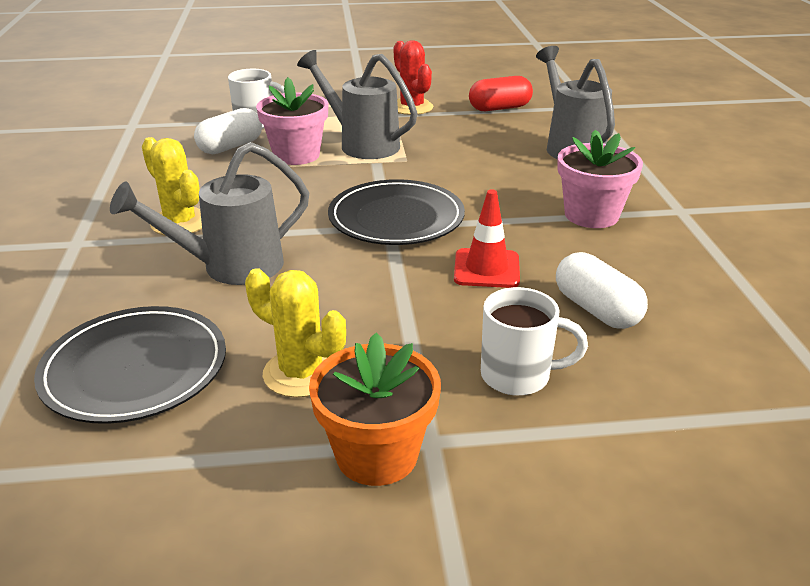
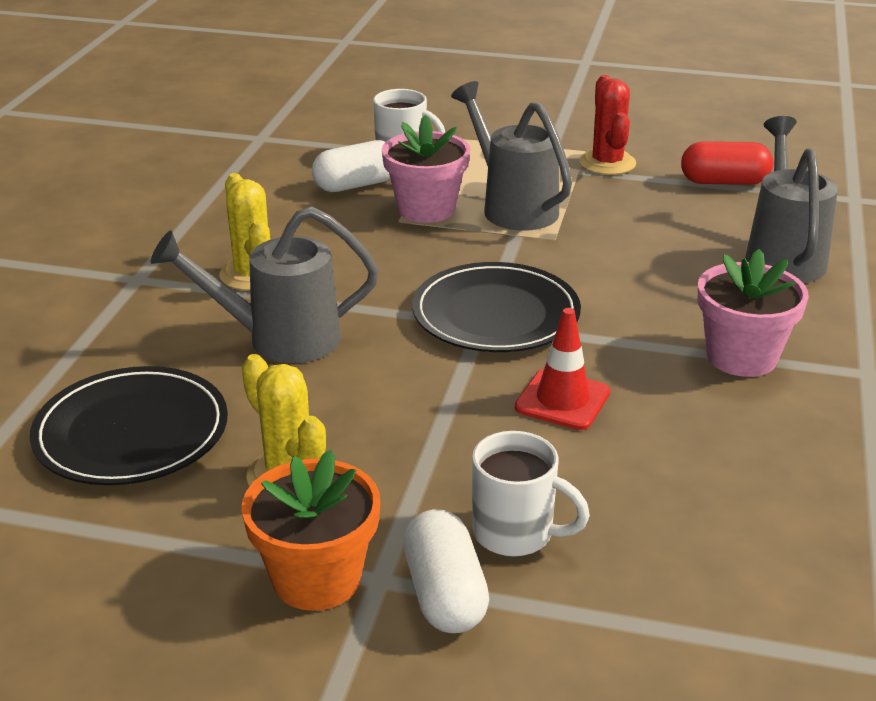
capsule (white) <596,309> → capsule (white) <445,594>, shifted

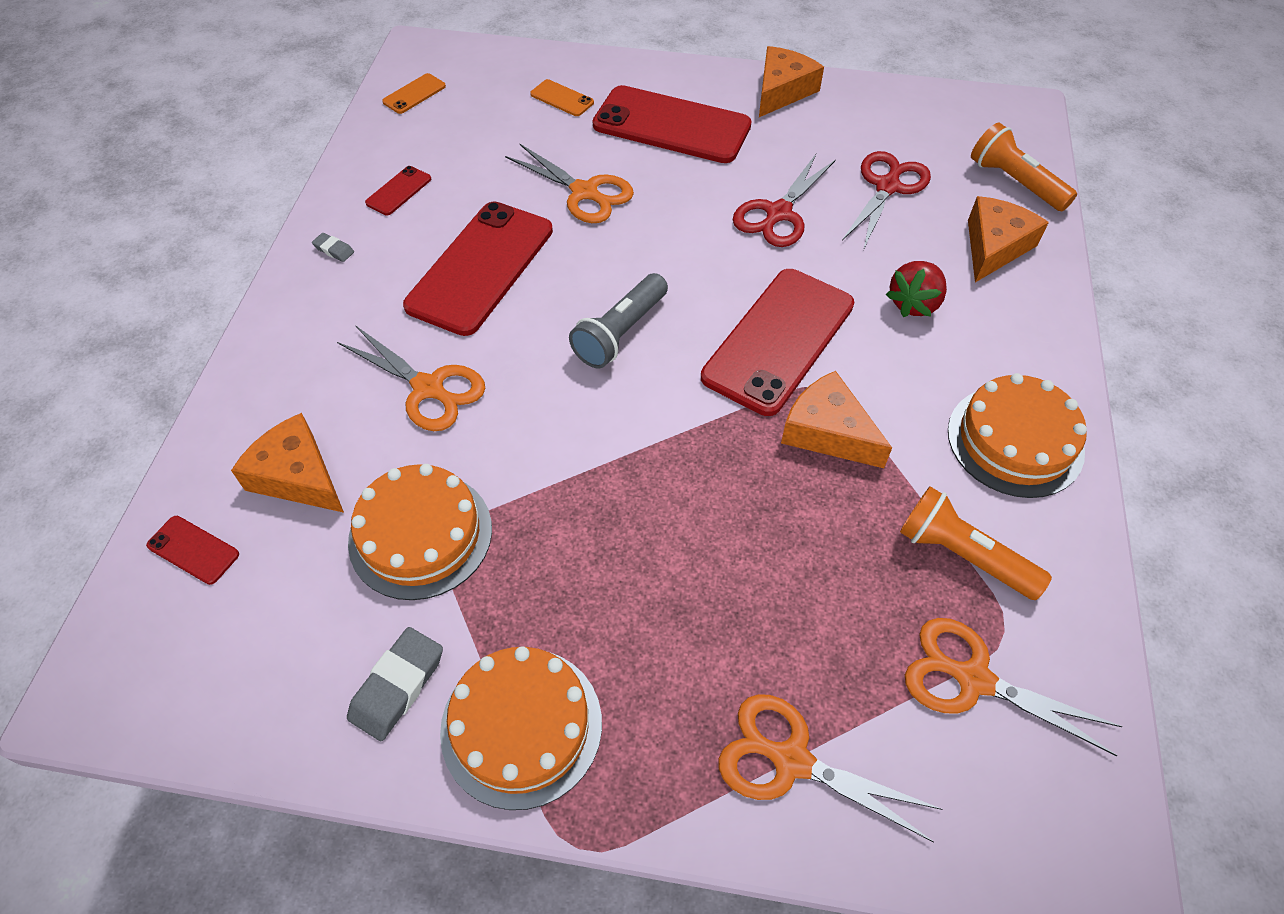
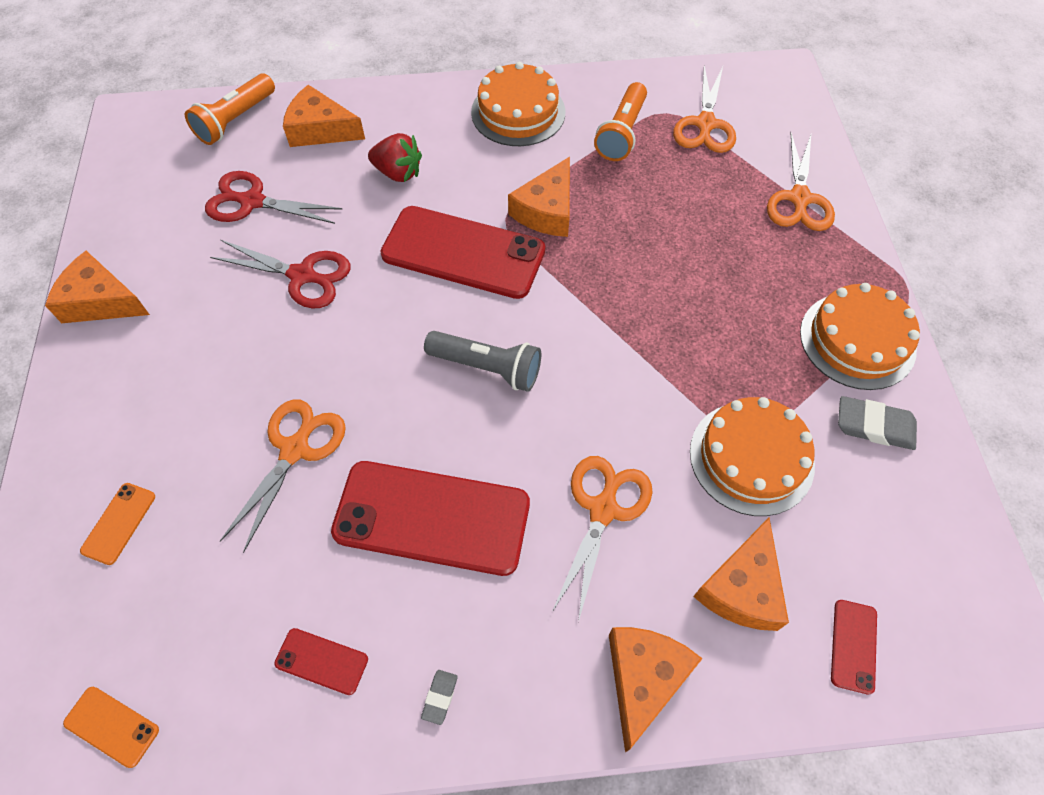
- → cheese (orange) <644,679>
phone (red) <671,126> → -

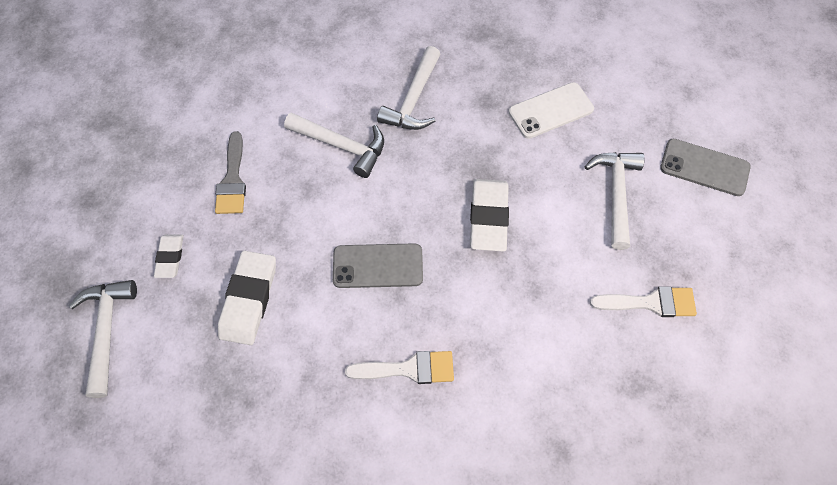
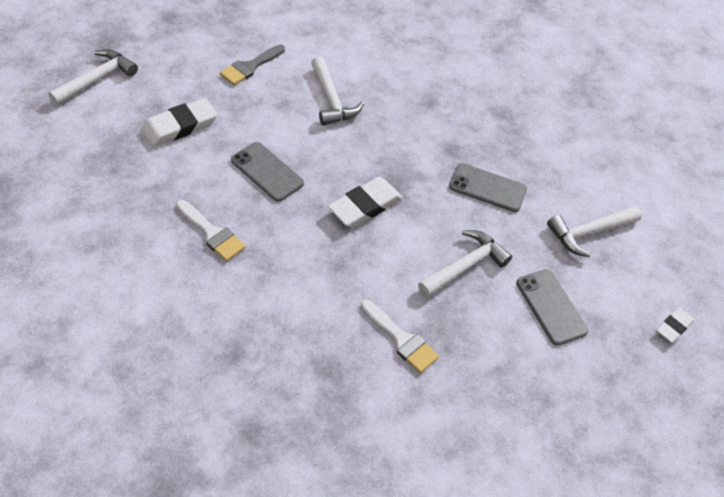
phone (white) <551,110> → phone (grey) <487,188>
hammer (white) <413,100> → hammer (white) <589,233>, shifted
eraser (white) <170,257> → eraser (white) <673,327>, shifted

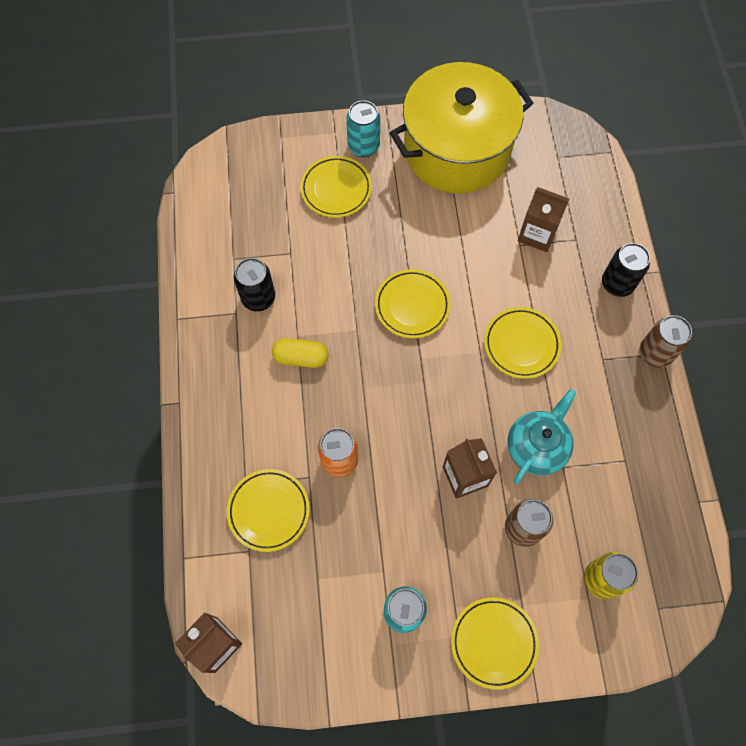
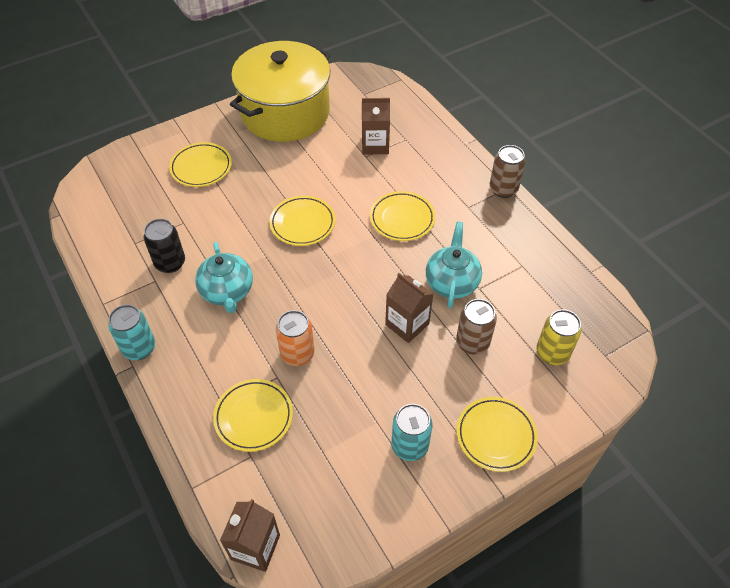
can (turquoise) <363,146> → can (turquoise) <139,348>, shifted
capsule (yellow) <301,357> → teapot (turquoise) <227,292>
can (black) <617,284> → -

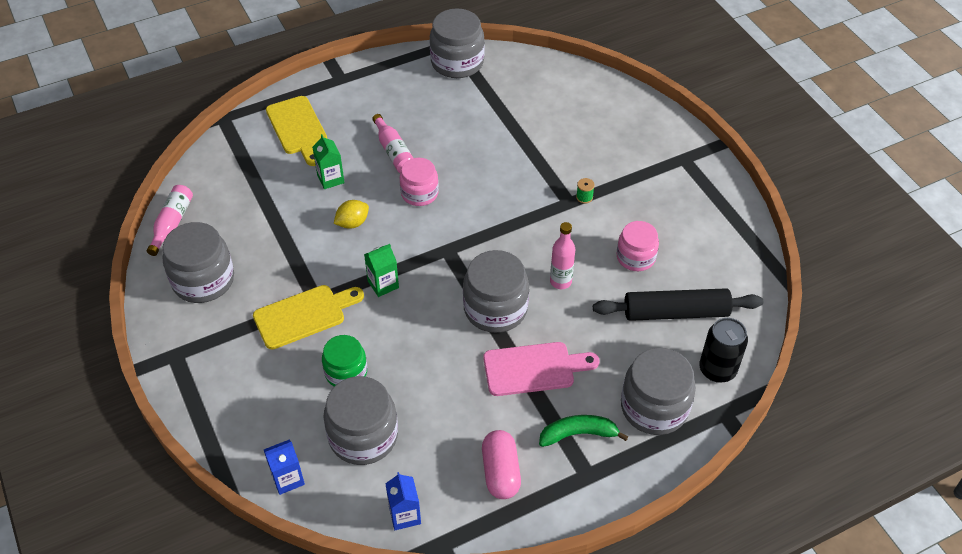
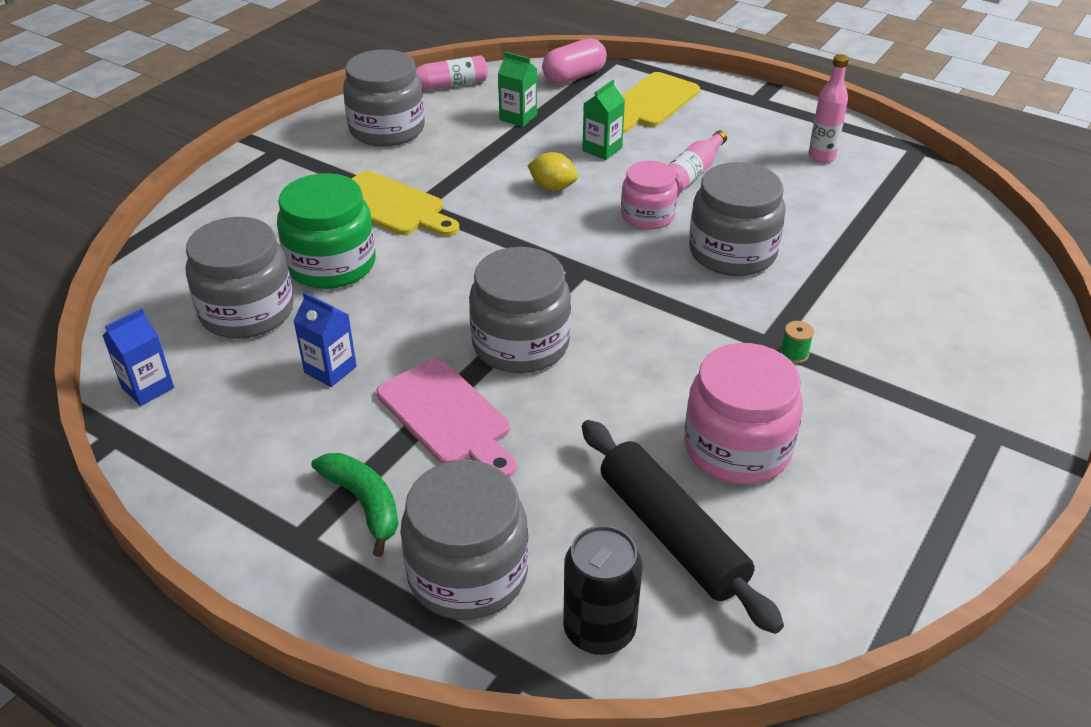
jar (green) <346,372> → jar (green) <331,264>, x1.56
carton (blue) <287,479> → carton (blue) <330,369>, shifted
carton (green) <383,284> → carton (green) <518,117>, shifted
capsule (pink) <500,472> → capsule (pink) <574,76>, shifted
jar (pink) <635,257> → jar (pink) <737,448>, x1.56
jar (grey) <457,62> → jar (grey) <732,252>, shifted
bottle (pink) <560,281> → bottle (pink) <821,156>, shifted

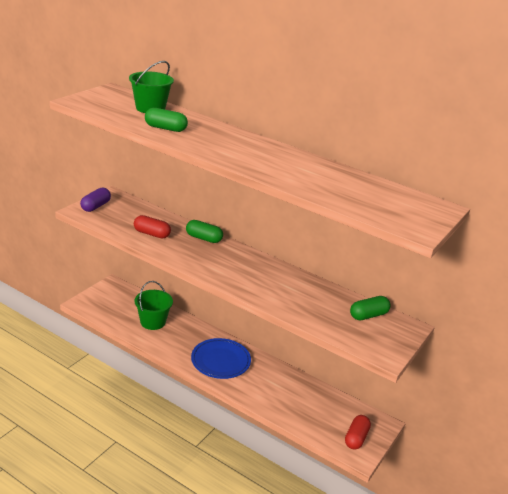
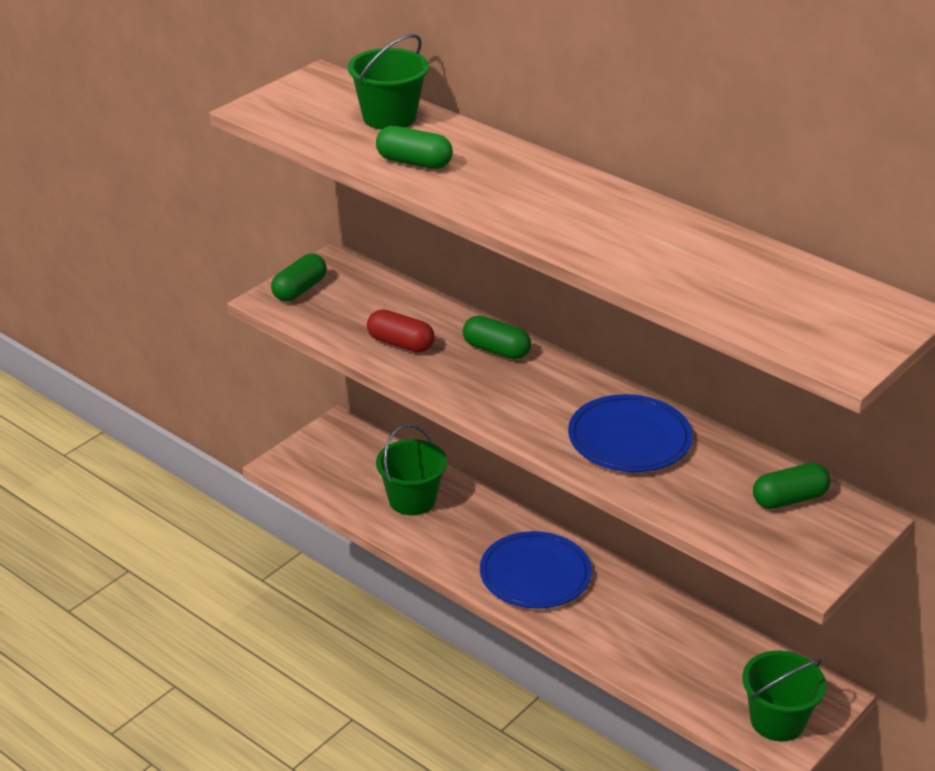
capsule (purple) <95,206> → capsule (green) <299,290>
- → plate (blue) <629,439>
capsule (red) <356,438> → bucket (green) <777,720>

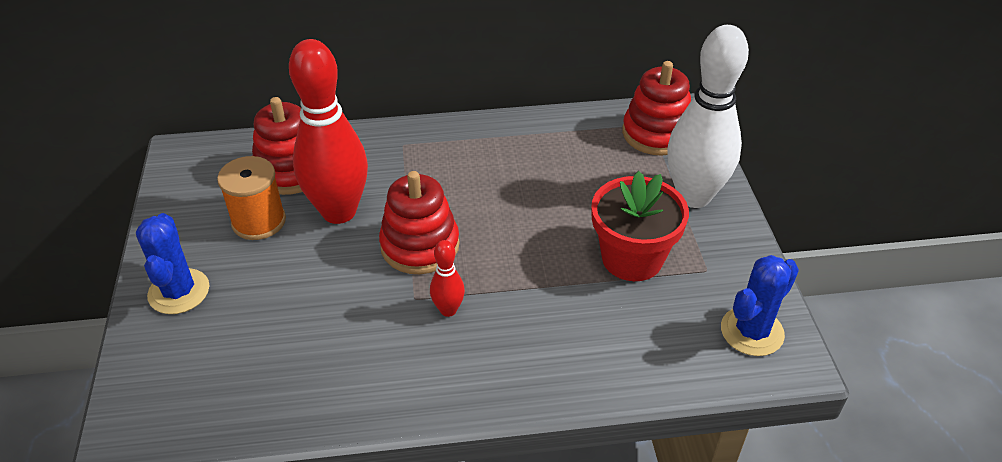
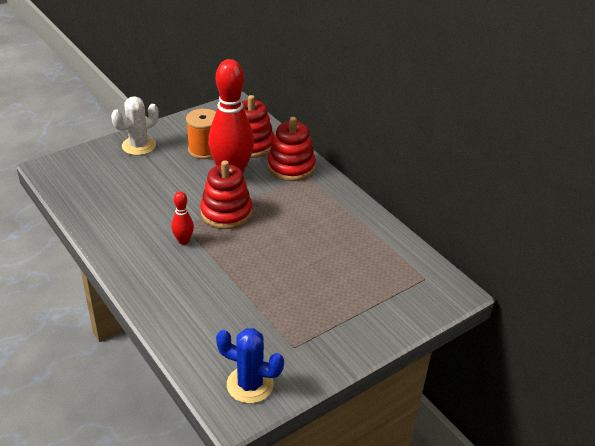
cactus (blue) <179,292> → cactus (white) <139,146>
stacking toy (red) <656,133> → stacking toy (red) <291,167>, shifted
flower pot (red) <632,258> → -
bowling pin (white) <693,196> → -

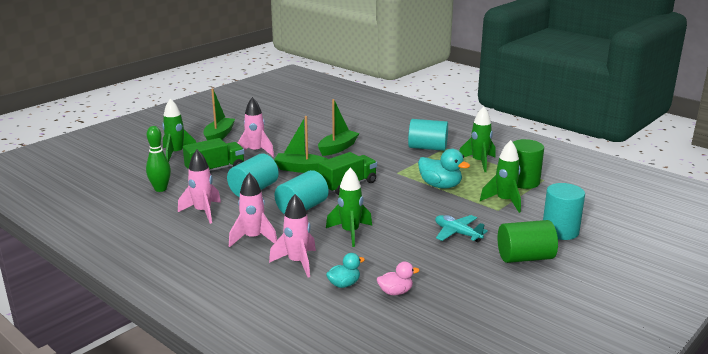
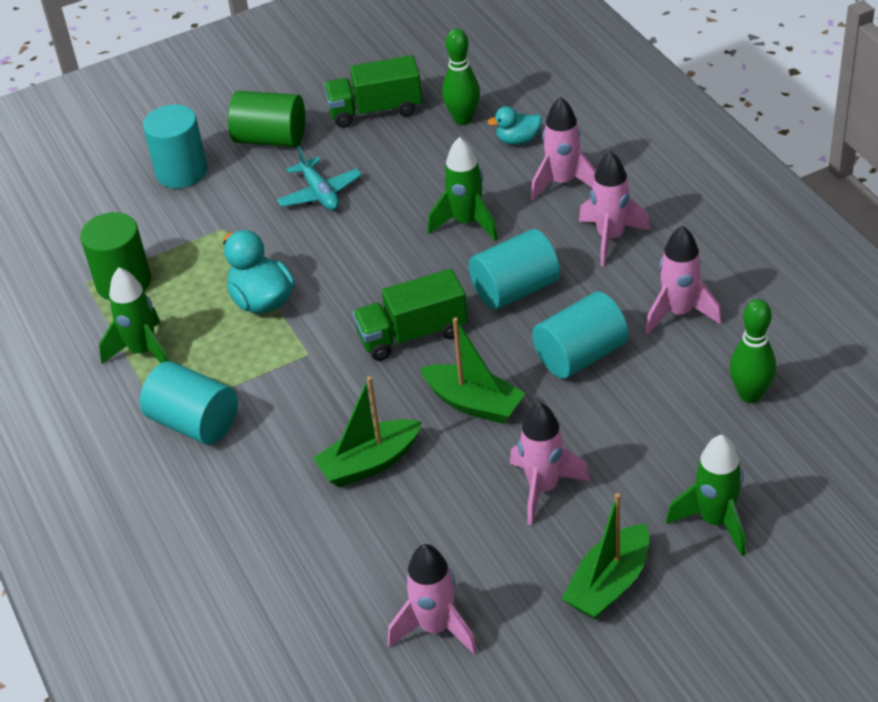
truck (green) <215,169> → truck (green) <375,110>, shifted
- → rocket (pink) <435,628>
duck (pink) <395,292> → bowling pin (green) <463,119>
rocket (green) <504,201> → -

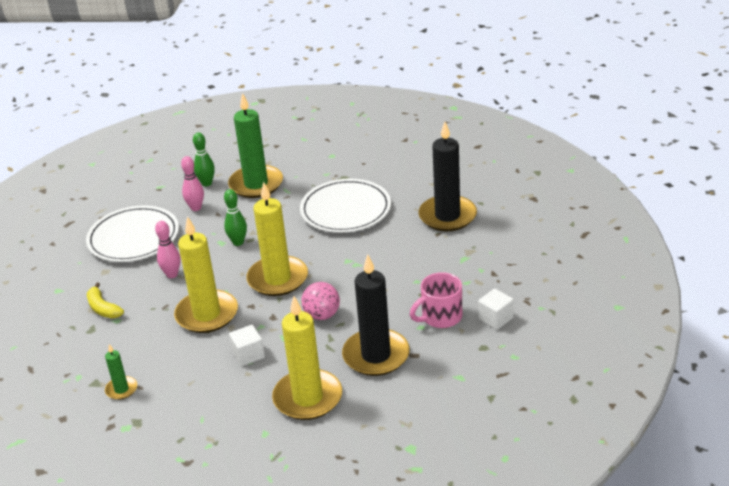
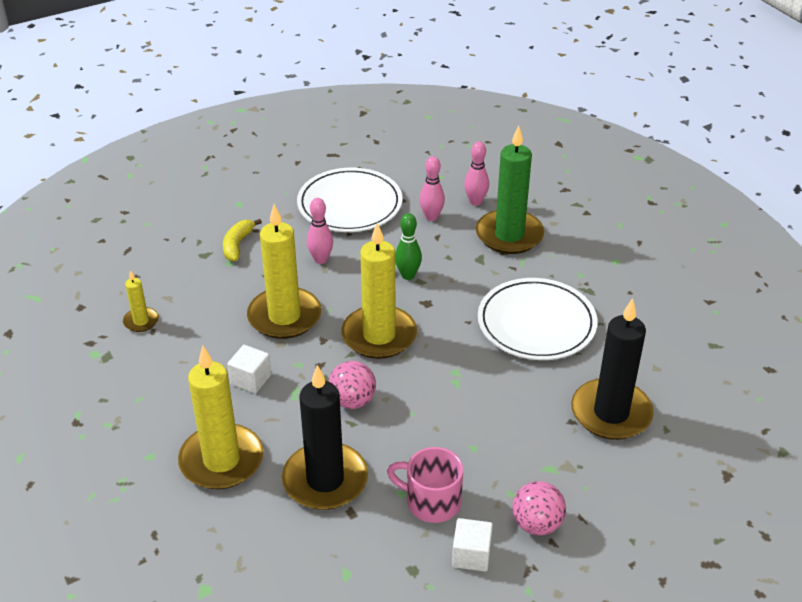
candle (green) <121,389> → candle (yellow) <141,321>
bowling pin (green) <207,183> → bowling pin (pink) <475,202>
- → ball (pink) <537,524>

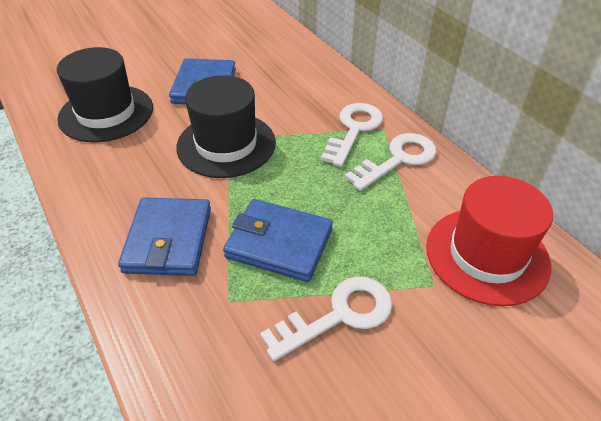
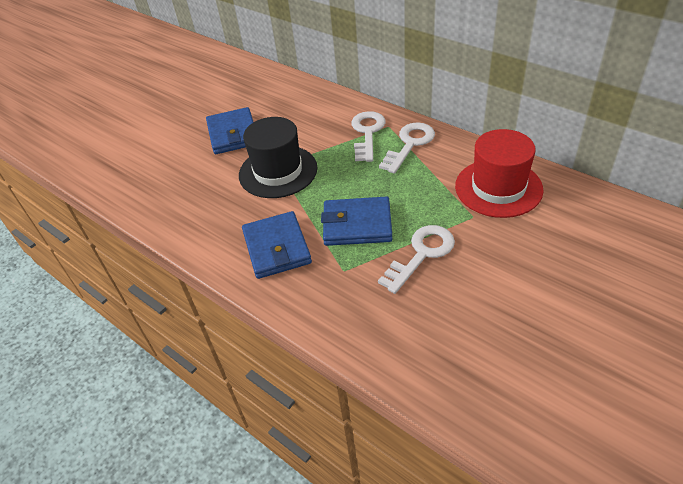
hat (black) <106,113> → -

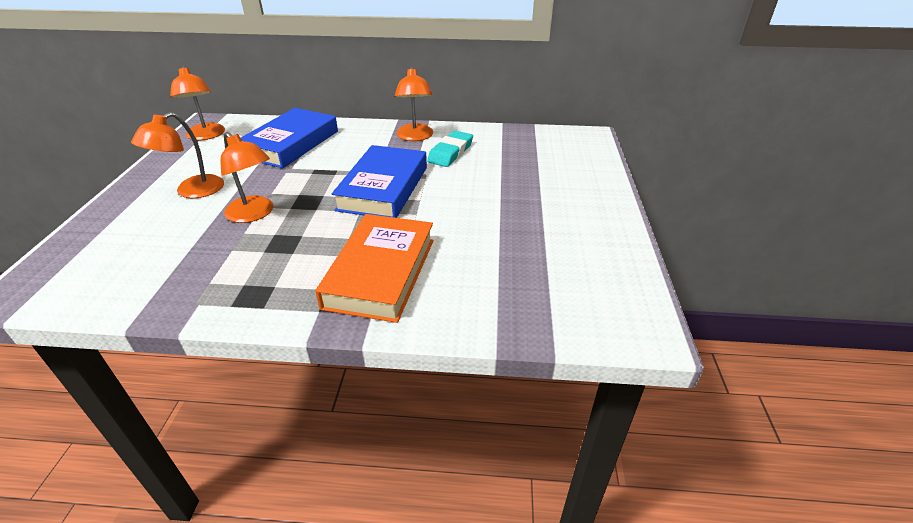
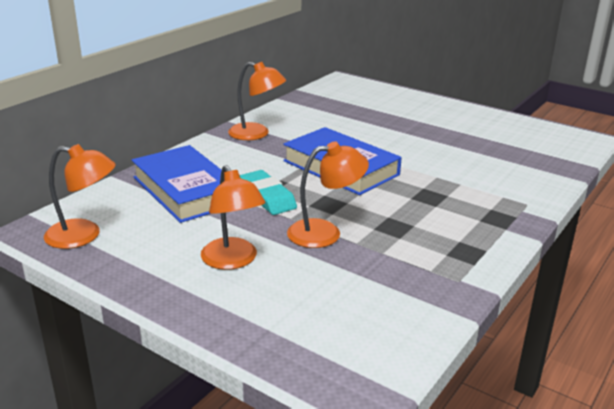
eraser (turquoise) <450,153> → eraser (turquoise) <267,197>, shifted
book (orange) <381,272> → -

